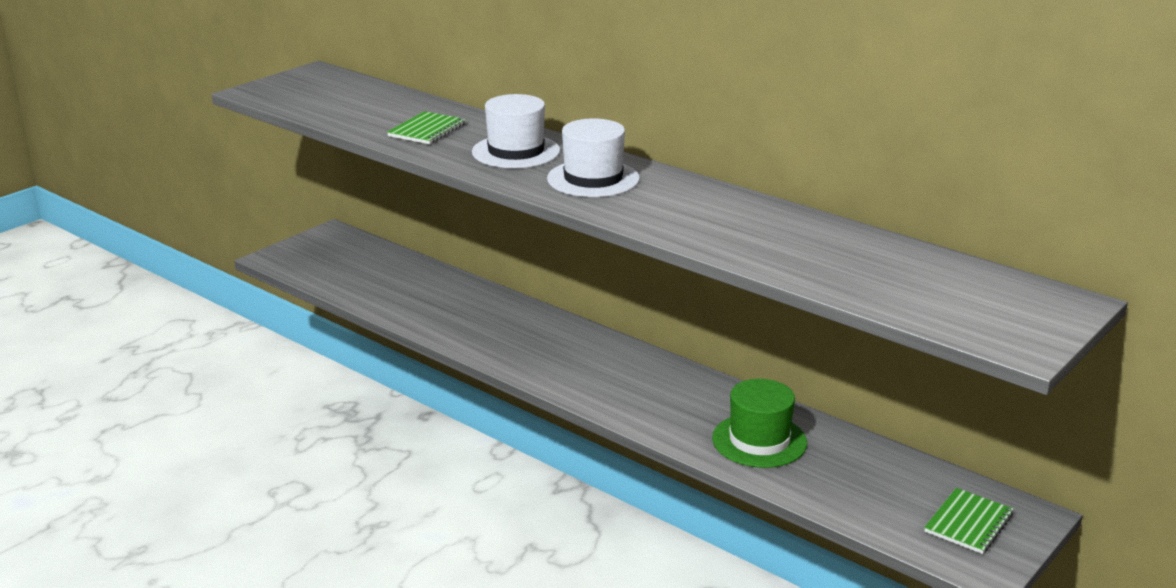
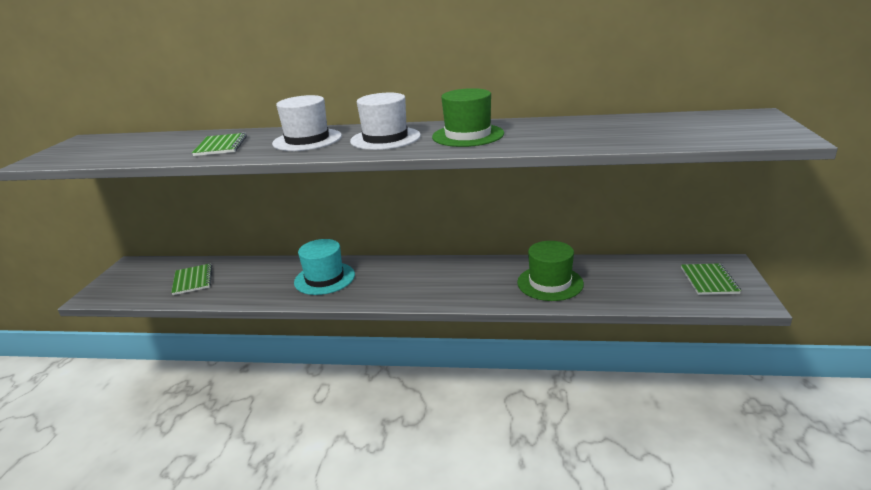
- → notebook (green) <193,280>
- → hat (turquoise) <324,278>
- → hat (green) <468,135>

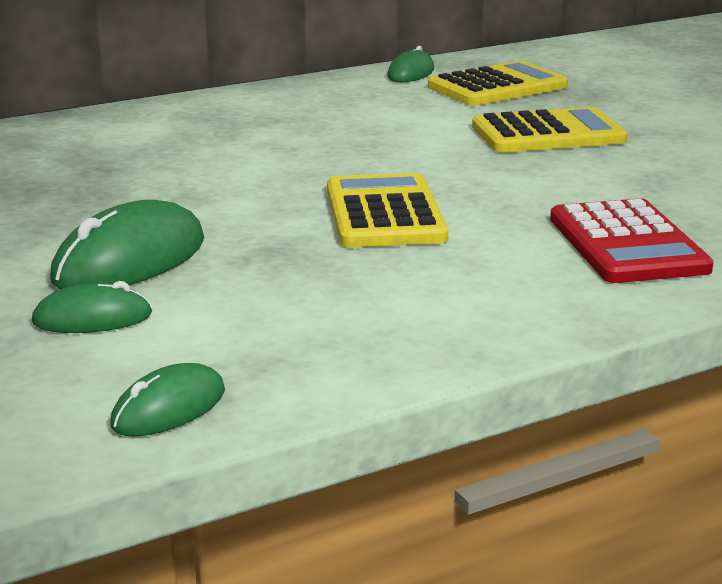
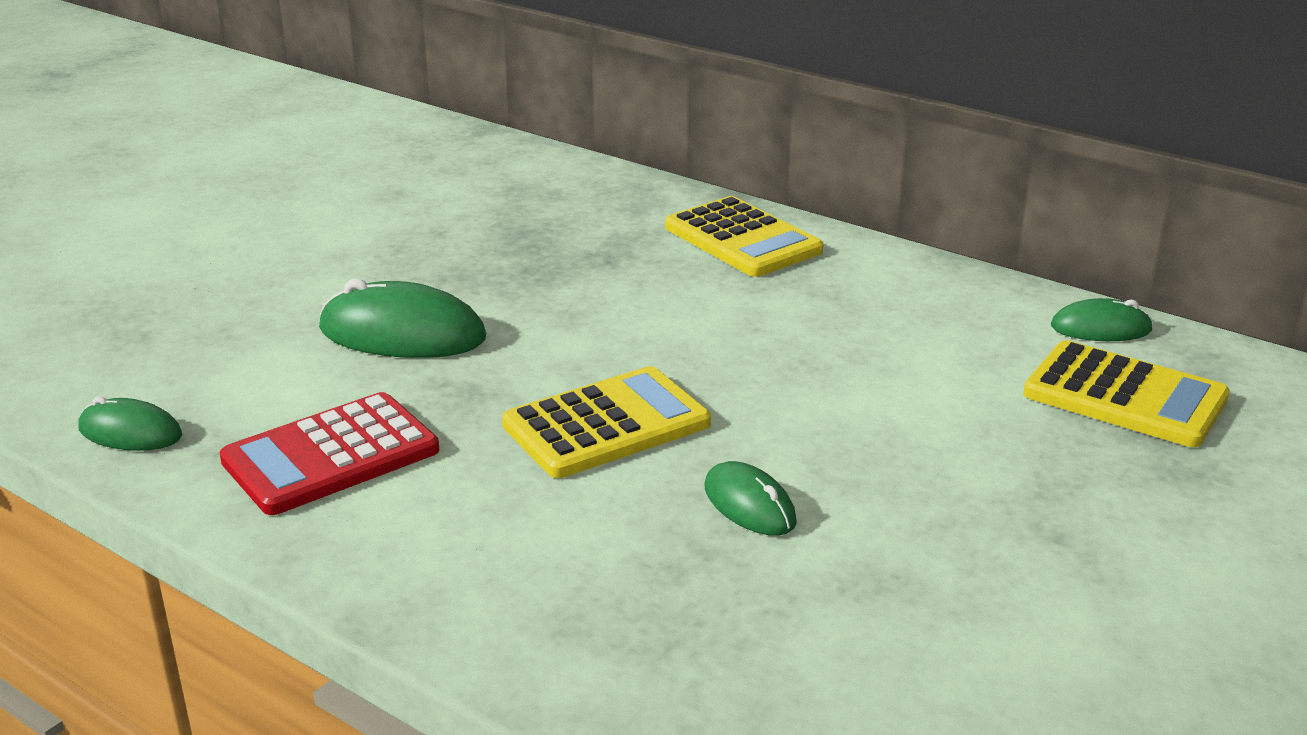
calculator (red) <627,244> → calculator (red) <331,456>, shifted
calculator (yellow) <548,134> → calculator (yellow) <742,239>, shifted
mouse (green) <92,318> → mouse (green) <749,505>, shifted

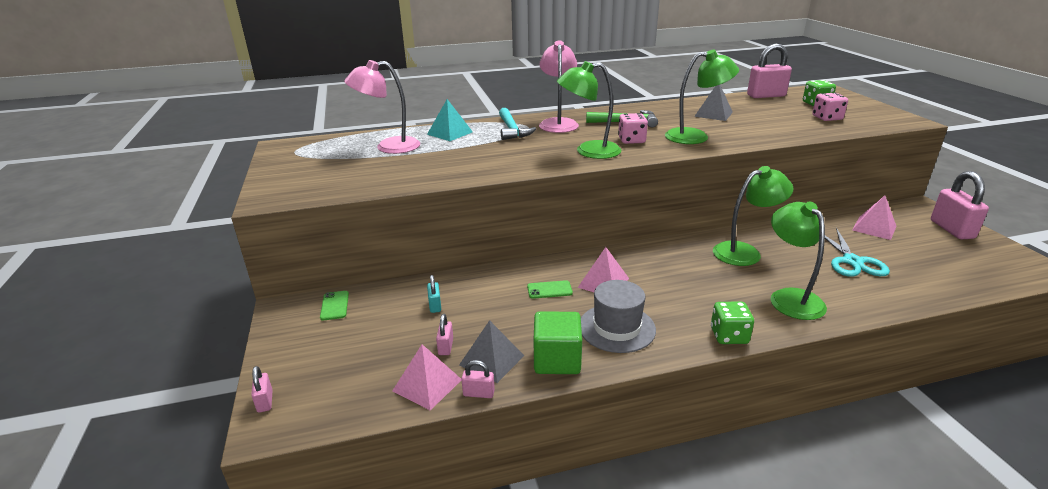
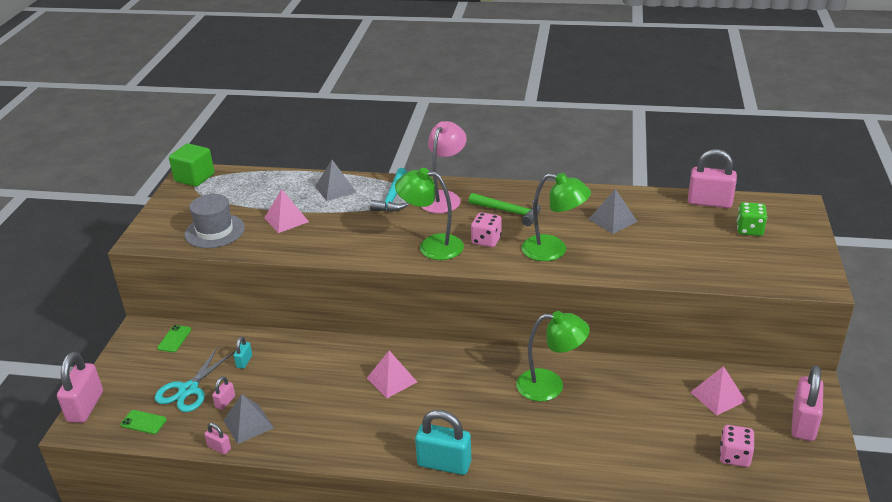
padlock (pink) <265,401> → padlock (pink) <85,407>, x2.10
phone (green) <549,290> → phone (green) <143,422>, shifted
scissors (turquoise) <852,261> → scissors (turquoise) <188,390>, shifted
cube (green) <557,360> → cube (green) <194,178>, shifted
hat (grey) <617,328> → hat (grey) <214,231>, shifted
pyramid (pink) <427,385> → pyramid (pink) <286,219>, shifted
pyramid (turquoise) <450,133> → pyramid (grey) <335,189>
dice (green) <729,336> → padlock (turquoise) <444,464>
dice (pink) <827,118> → dice (pink) <734,456>, shifted
lamp (pink) <389,147> → -
lamp (green) <790,297> → -

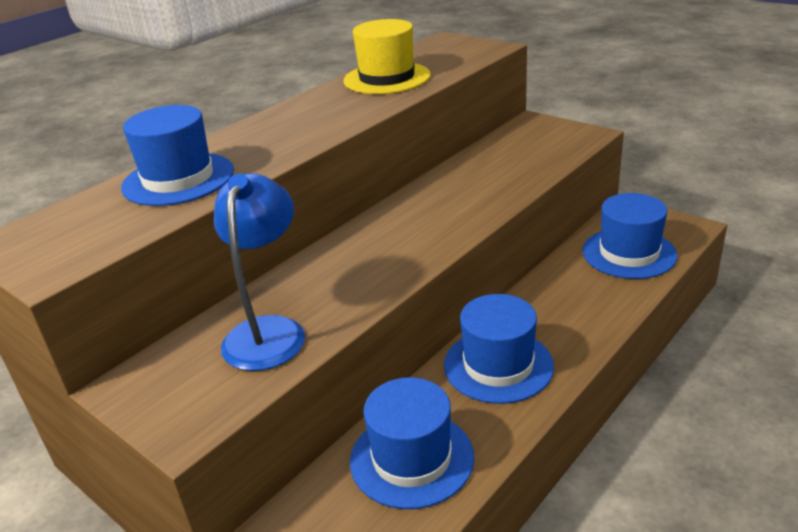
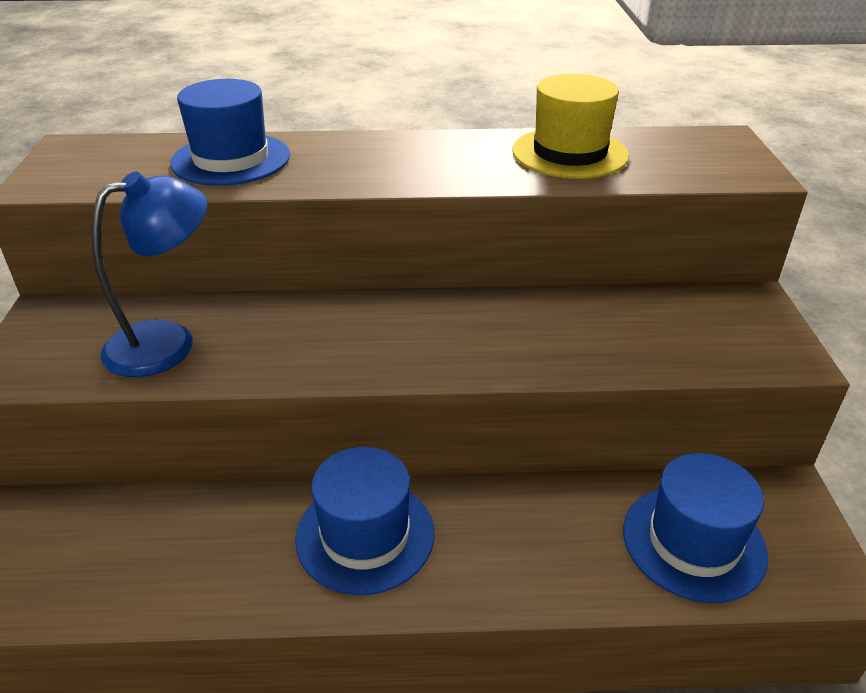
hat (blue) <411,458> → -

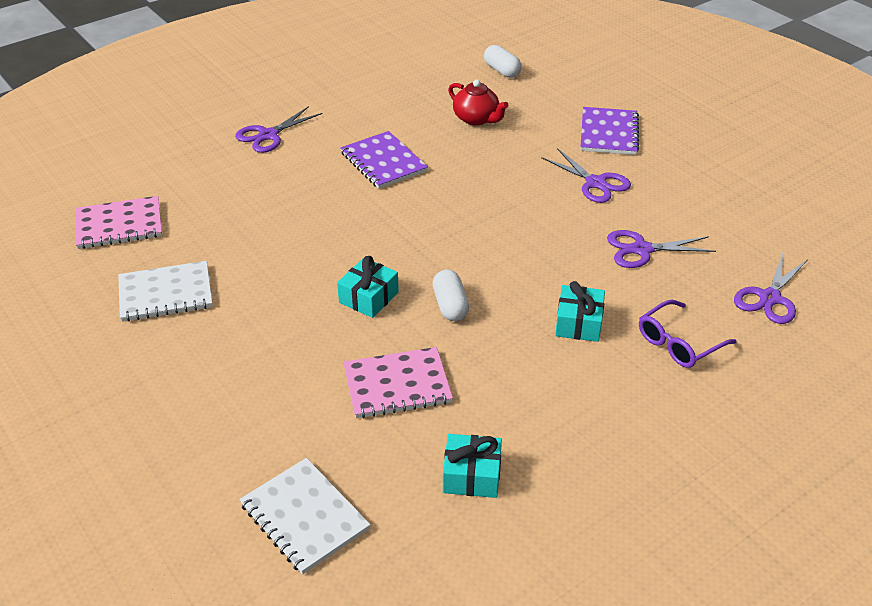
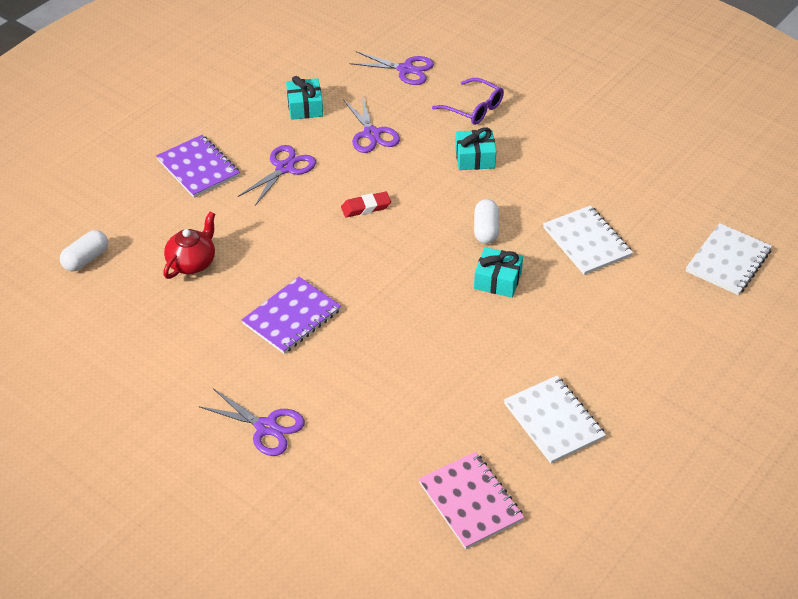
notebook (purple) <608,133> → notebook (purple) <198,168>, 60 degrees clockwise
gift (turquoise) <472,475> → gift (turquoise) <305,107>, shifted
- → eraser (red) <366,207>
capsule (white) <450,305> → capsule (white) <486,230>, 60 degrees counterclockwise
notebook (pink) <397,385> → notebook (white) <587,242>

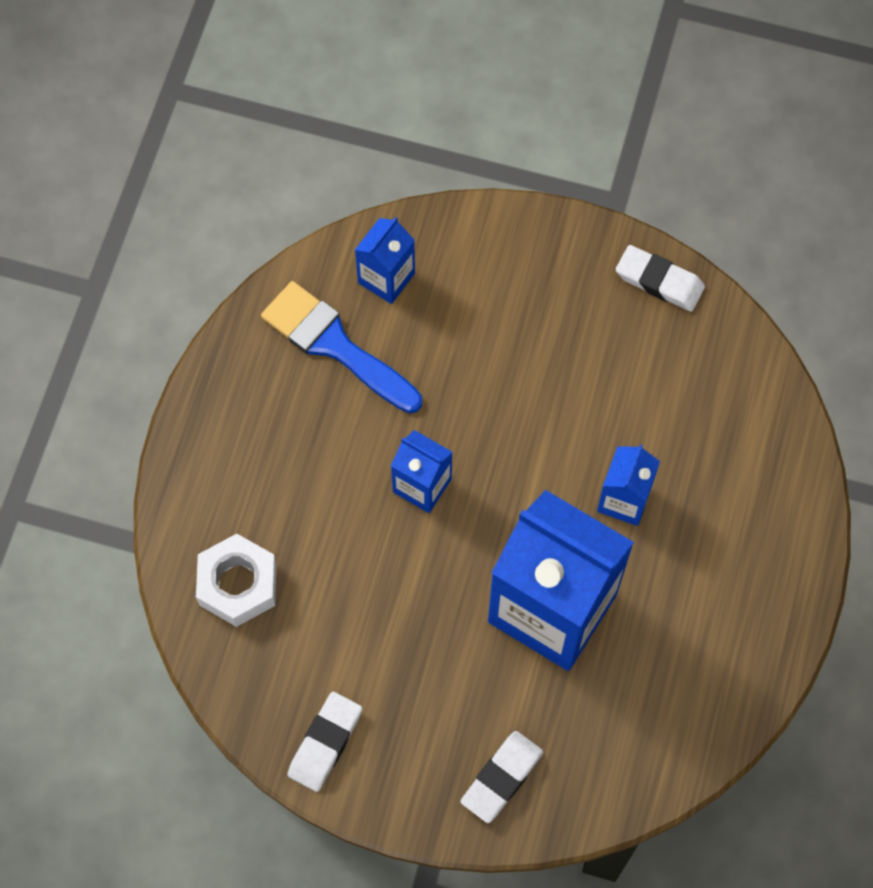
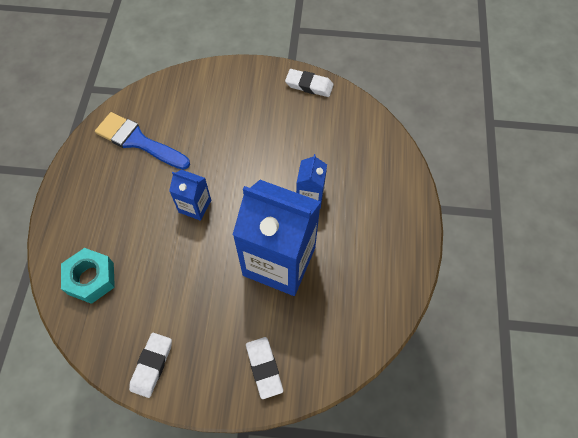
nut (white) <238,584> → nut (turquoise) <91,278>
eraser (white) <501,778> → eraser (white) <264,368>, 45 degrees counterclockwise
carton (blue) <386,278> → -

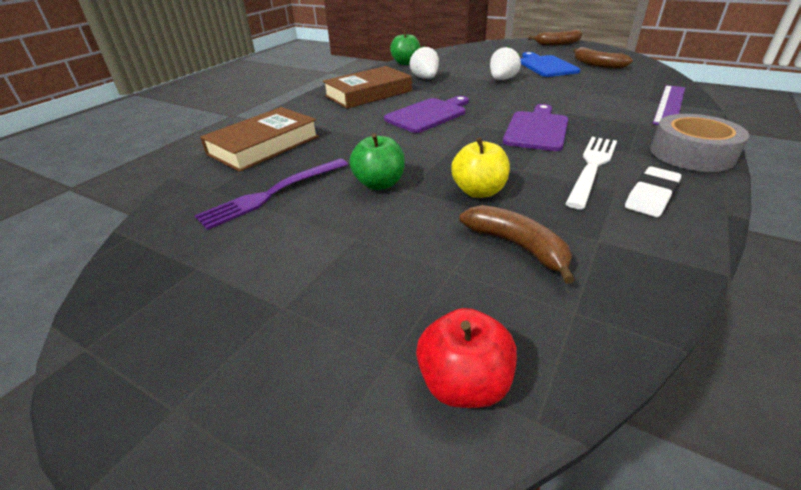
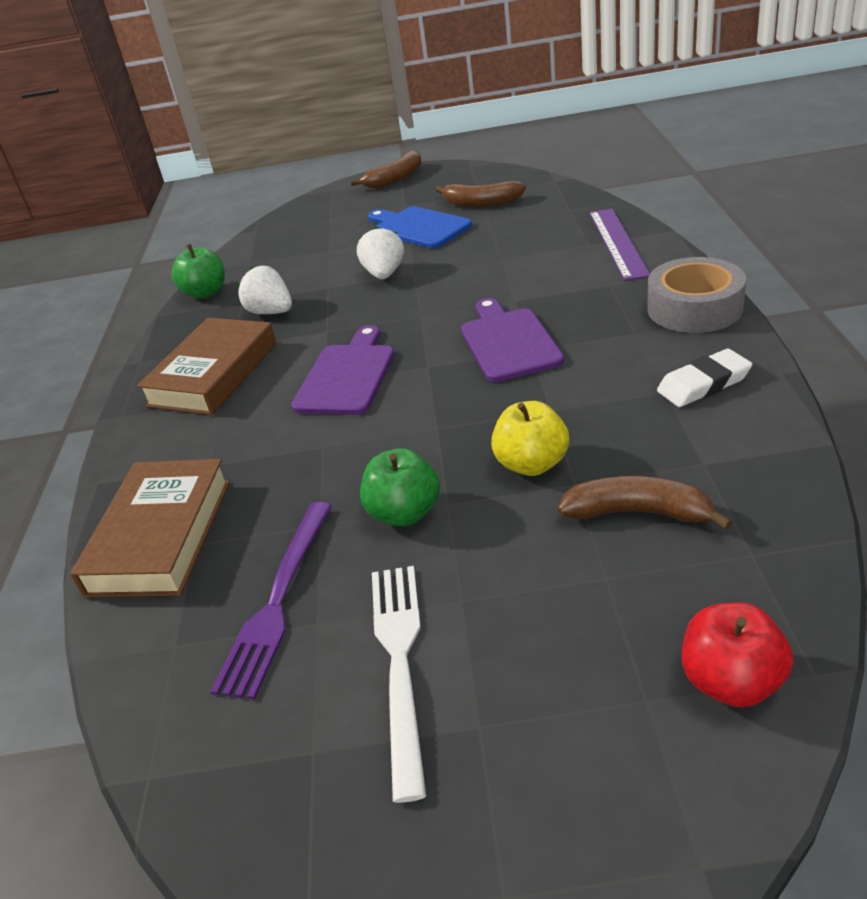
fork (white) <592,167> → fork (white) <400,662>, shifted
eraser (white) <651,196> → eraser (white) <704,384>, 60 degrees clockwise

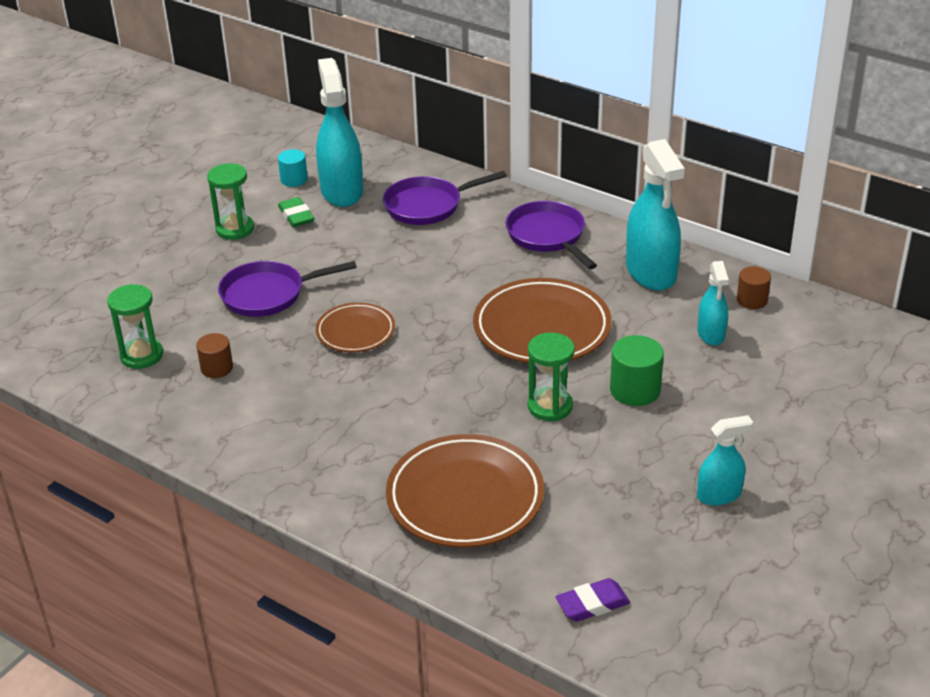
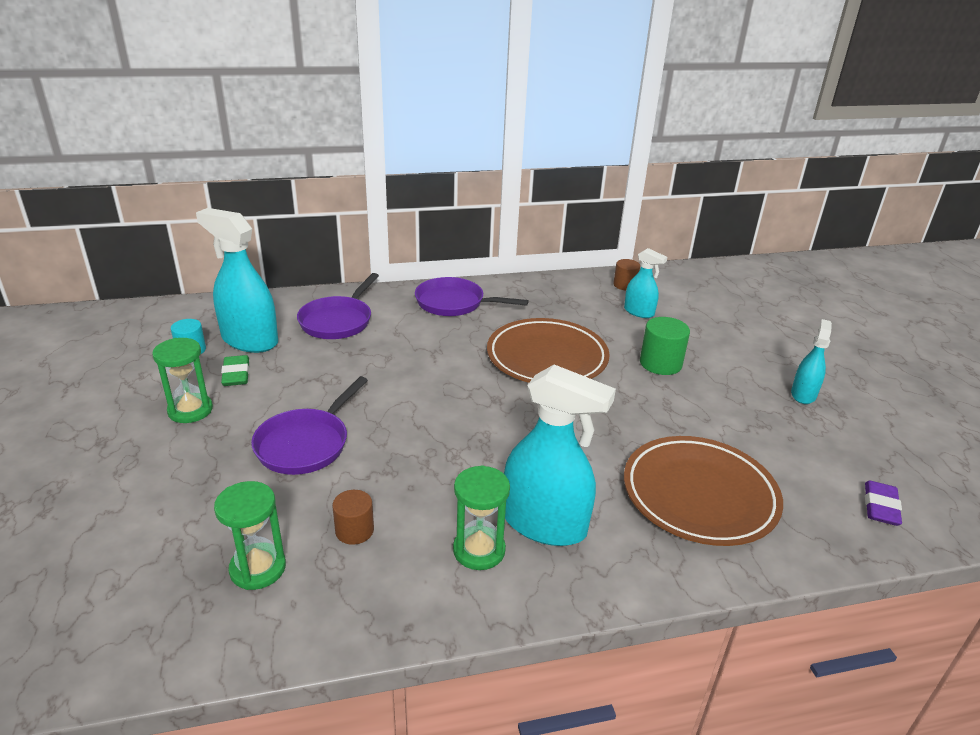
eraser (green) <296,216> → eraser (green) <236,374>, 60 degrees clockwise
hourglass (green) <550,406> → hourglass (green) <479,550>, shifted
spray bottle (turquoise) <651,272> → spray bottle (turquoise) <544,524>, shifted
plate (brown) <355,331> → -

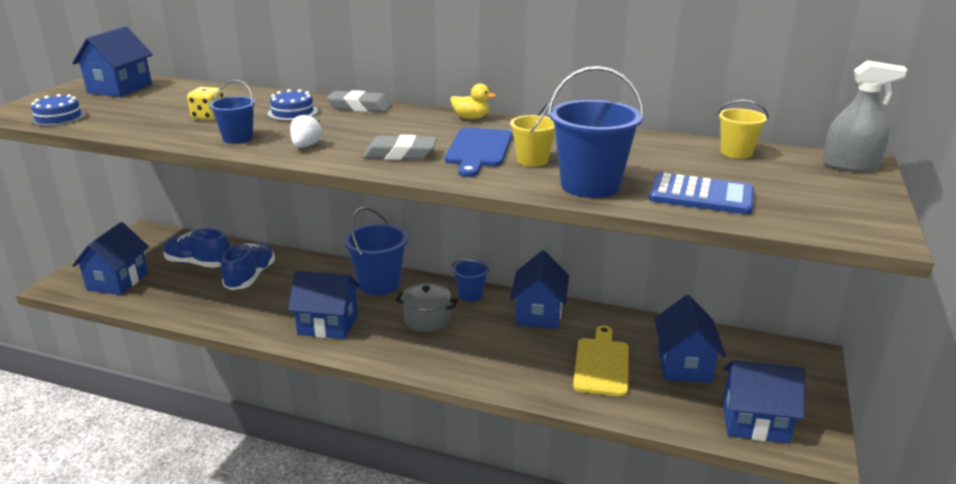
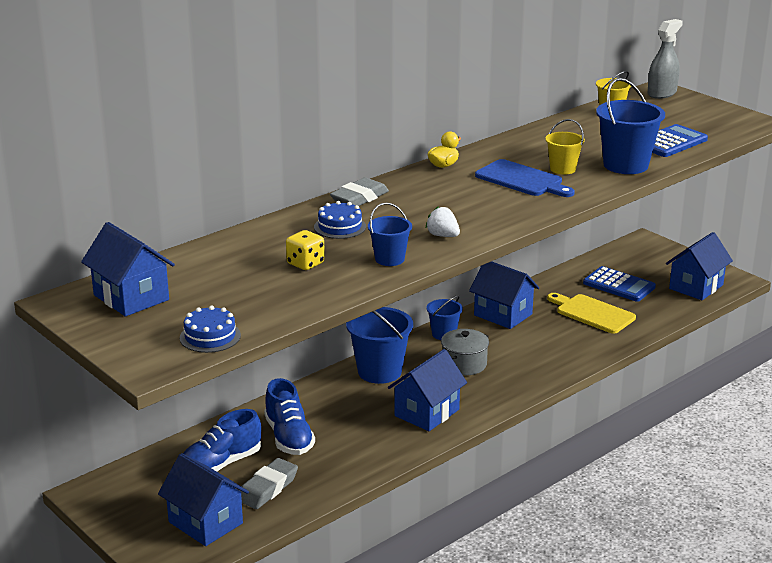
eraser (grey) <400,154> → eraser (grey) <267,488>, shifted
shoe (blue) <250,277> → shoe (blue) <289,437>, 150 degrees counterclockwise
house (blue) <684,365> → calculator (blue) <619,285>

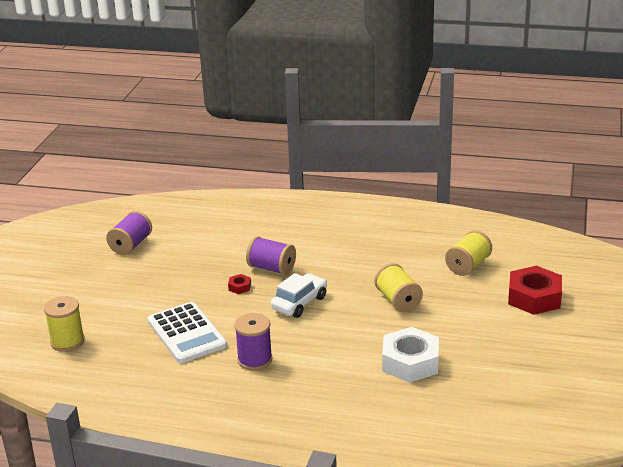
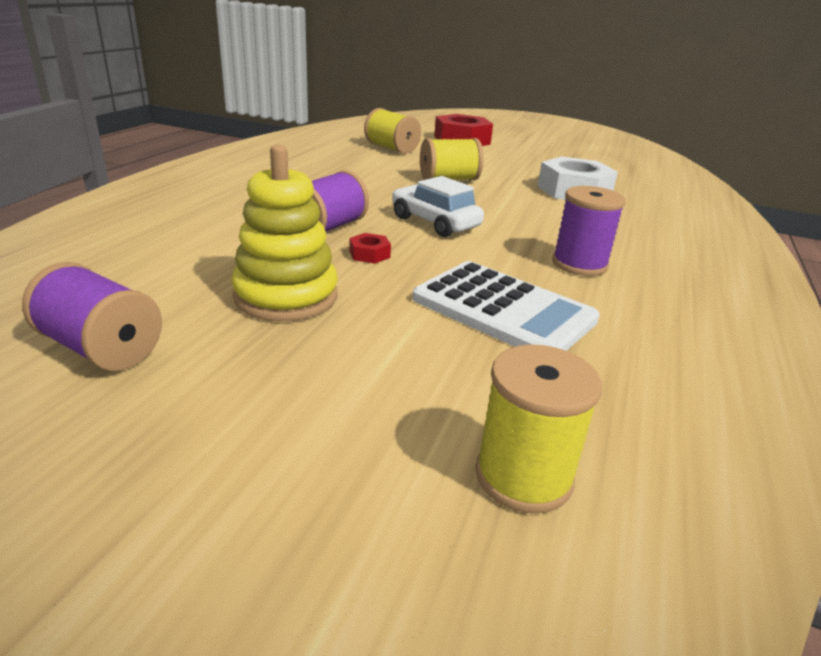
- → stacking toy (yellow) <286,296>
calculator (white) <186,333> → calculator (white) <503,310>, 60 degrees clockwise

